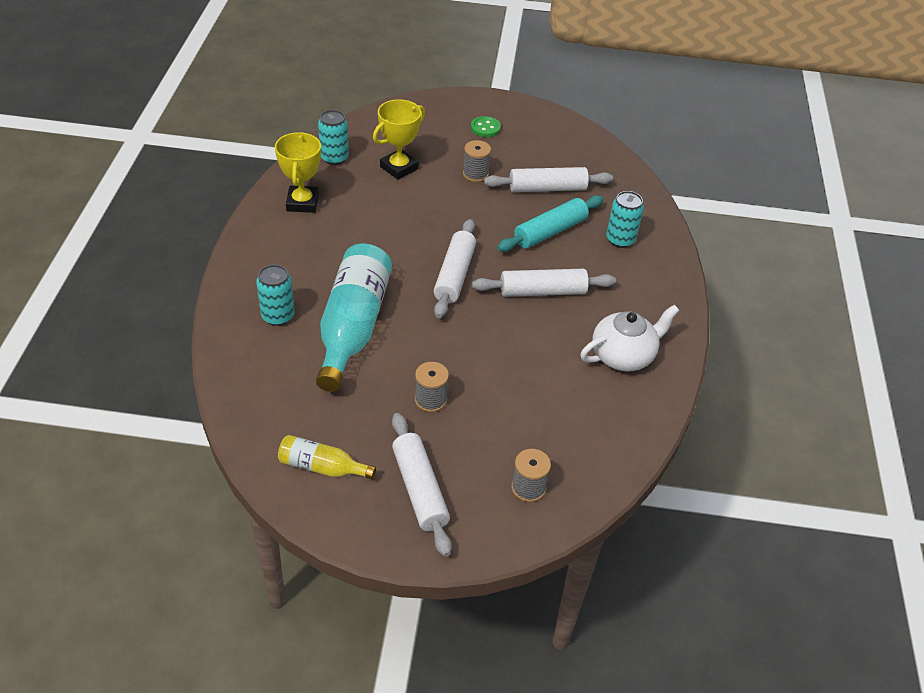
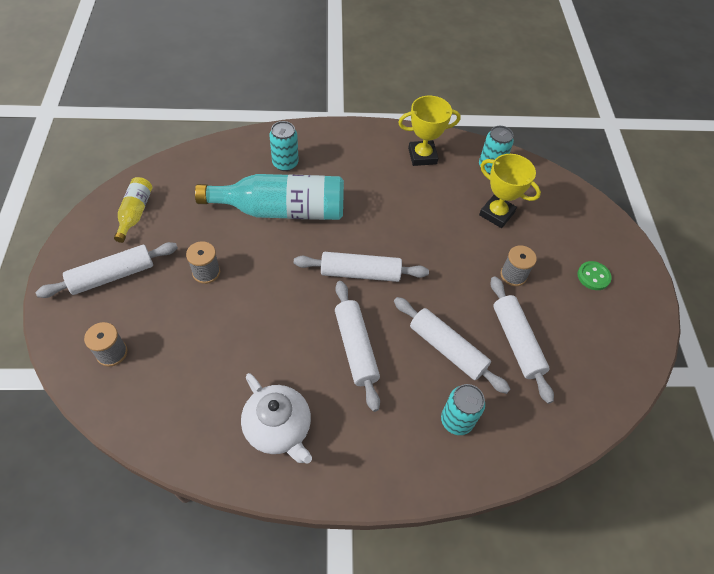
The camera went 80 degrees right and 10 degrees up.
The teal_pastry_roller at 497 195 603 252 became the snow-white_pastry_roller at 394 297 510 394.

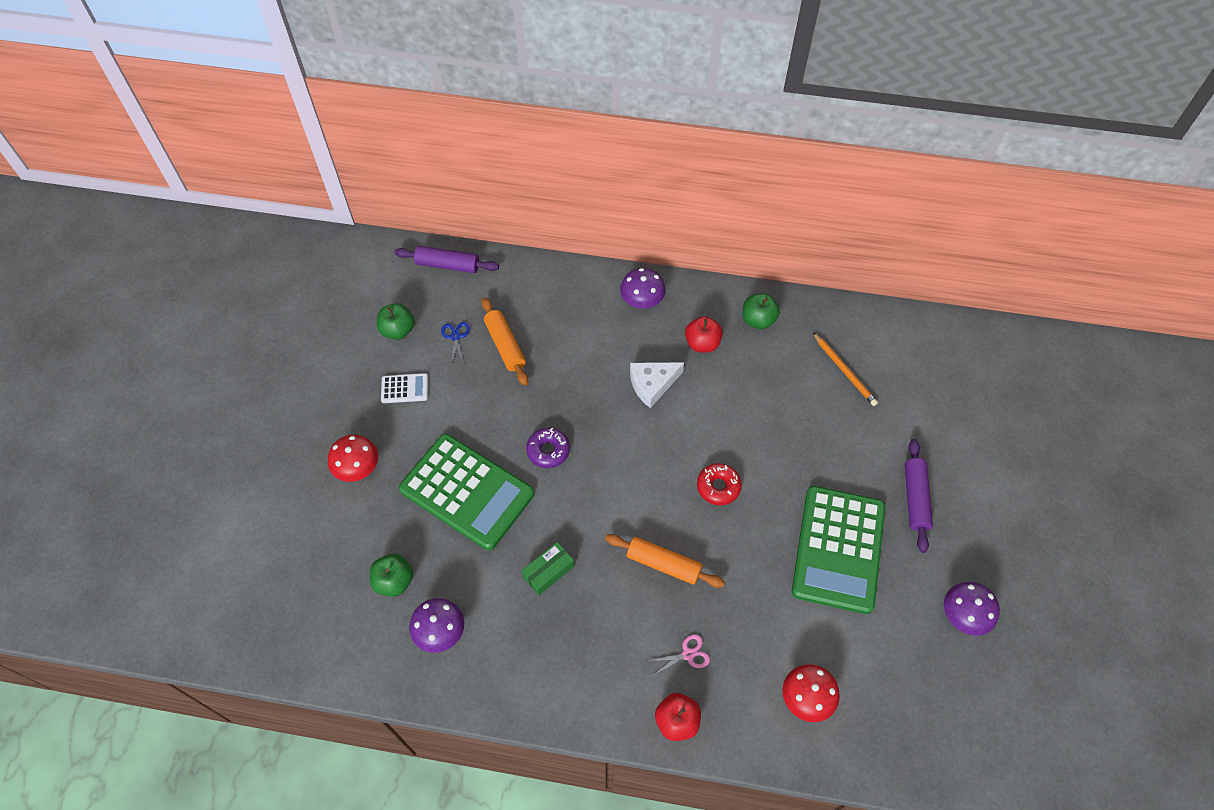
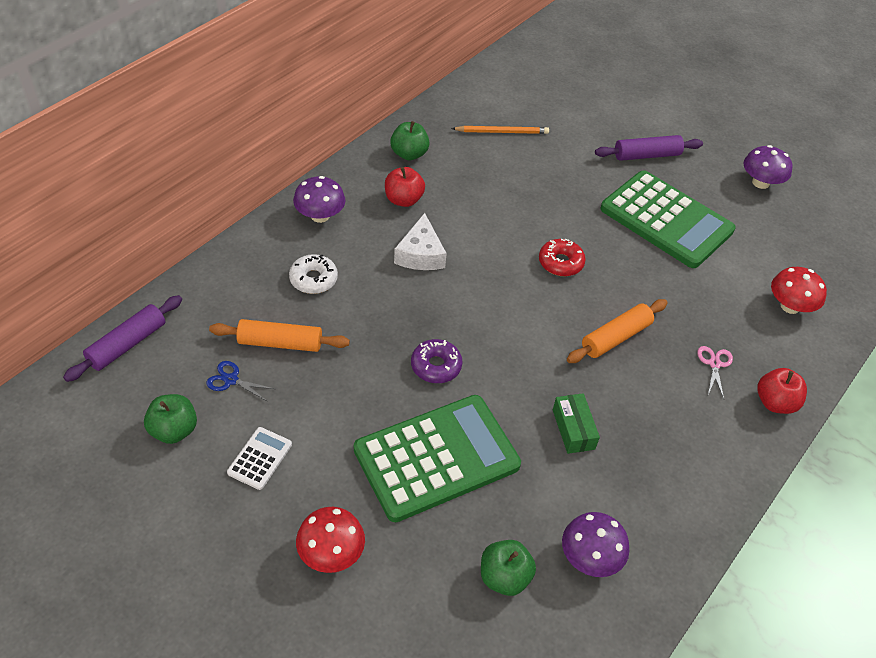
The camera went 65 degrees left and 10 degrees down.
The purple_pastry_roller at 905 439 933 553 turned 45 degrees counterclockwise.
The snow-white_doughnut at 289 254 338 294 appeared.

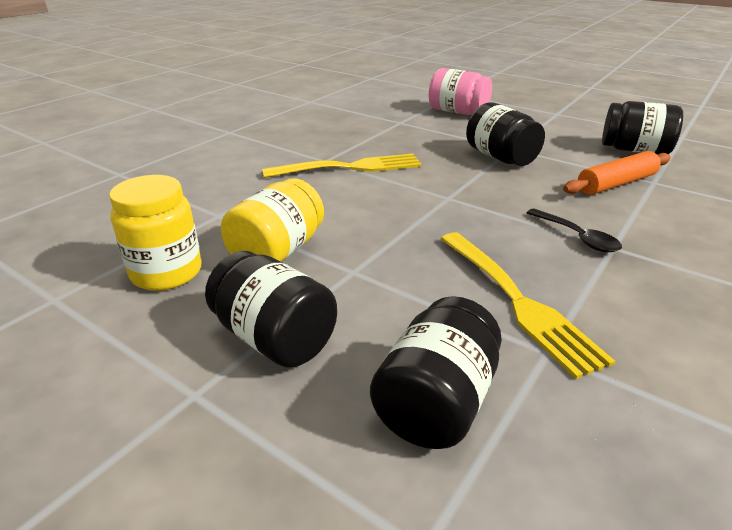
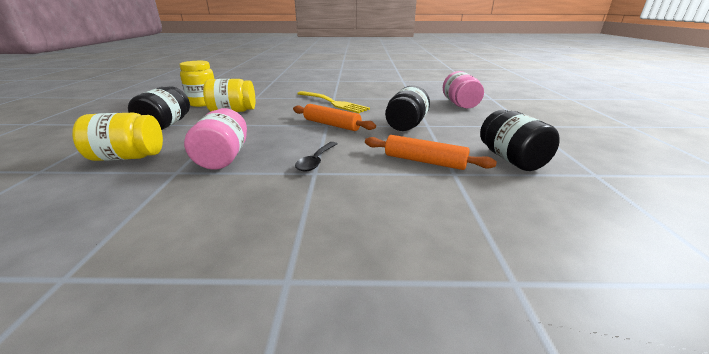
The camera went 55 degrees right and 5 degrees down.
The jet-black_jam_jar at 370 296 502 449 became the golden_jam_jar at 72 113 163 161.
The golden_fork at 441 232 615 379 was replaced by the pink_jam_jar at 184 108 247 170.
The orange_pastry_roller at 293 104 376 131 appeared.

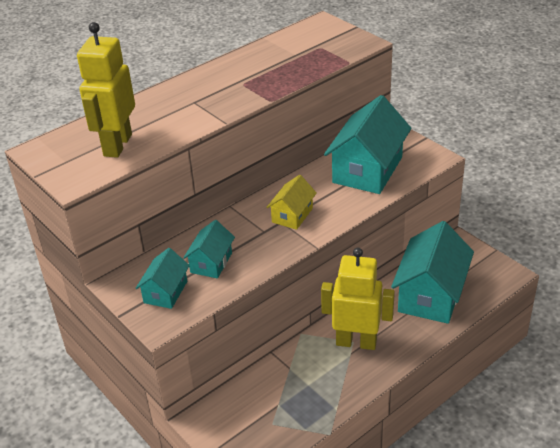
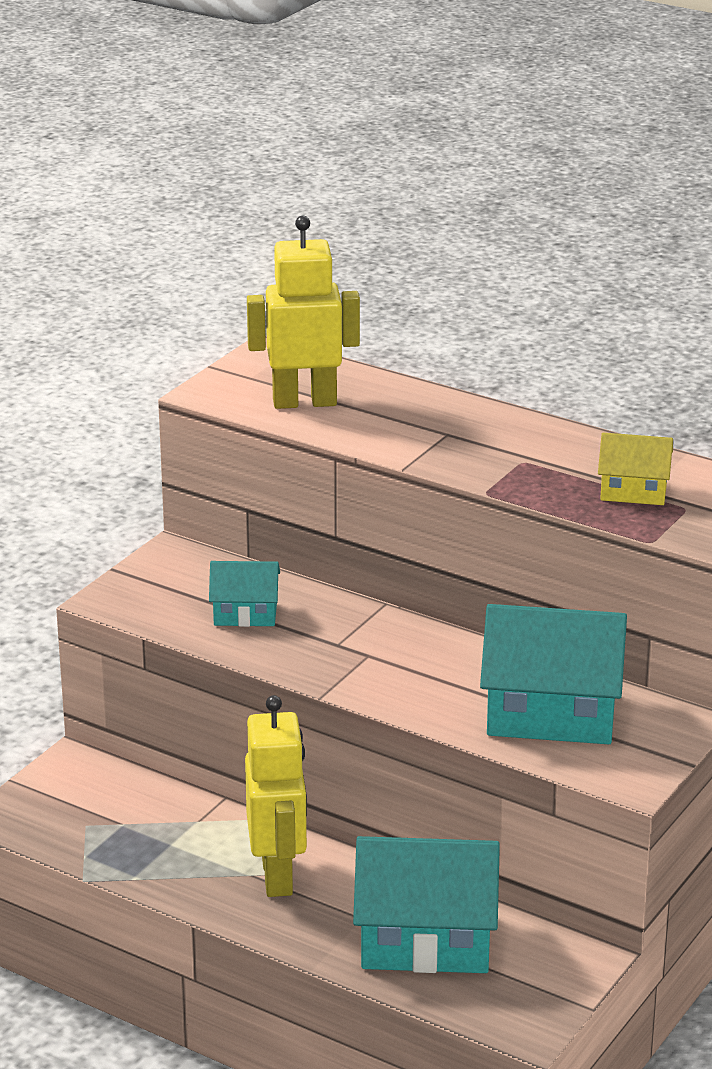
The camera went 70 degrees right and 10 degrees down.
The teal_house at 135 248 190 309 disappeared.
The golden_house moved from 266 175 317 230 to 598 433 673 505.

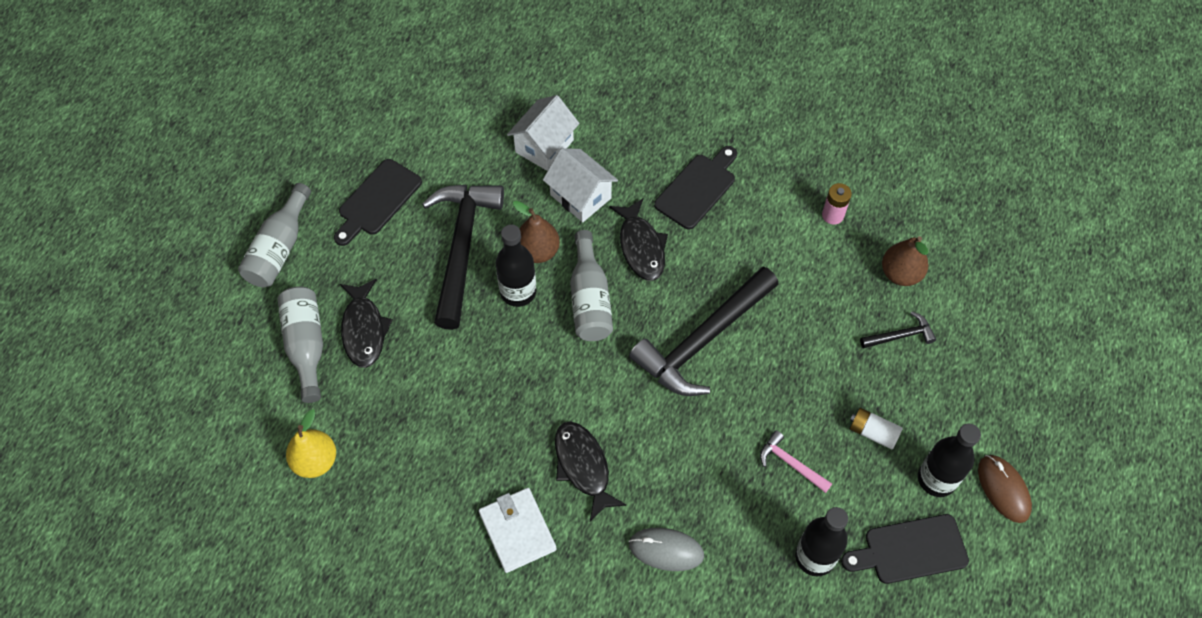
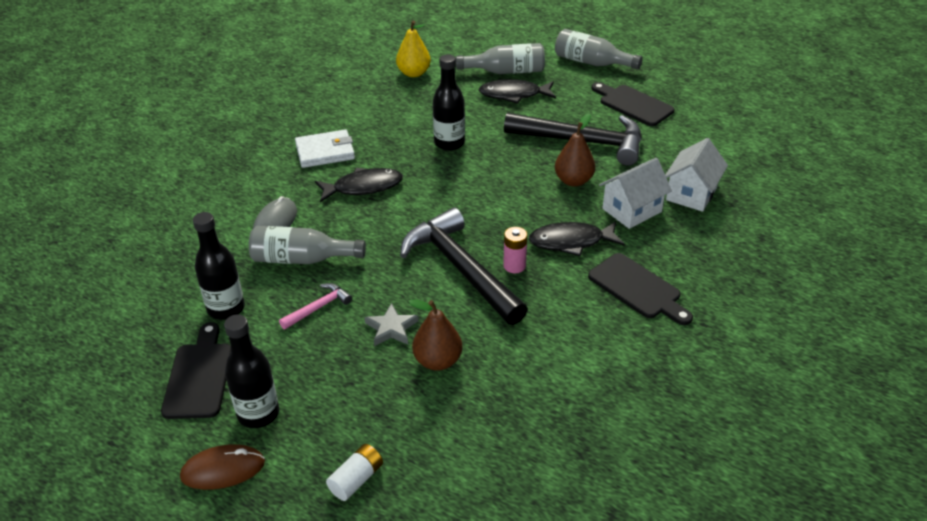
The camera went 100 degrees right and 20 degrees down.
The jet-black_flask moved from 495 225 537 307 to 433 54 465 151.
The snow-white_house at 507 95 579 171 turned 75 degrees clockwise.
The gray_flask moved from 570 230 613 341 to 249 226 366 264.
The pink_battery moved from 822 183 852 225 to 503 227 527 273.
The snow-white_battery moved from 850 408 903 450 to 326 444 383 501.
The jet-black_hammer at 860 311 937 349 disappeared.
The dark_brown_pear_fruit moved from 882 236 929 286 to 408 299 462 371.
The gray_five-pointed_star at 364 303 418 346 appeared.

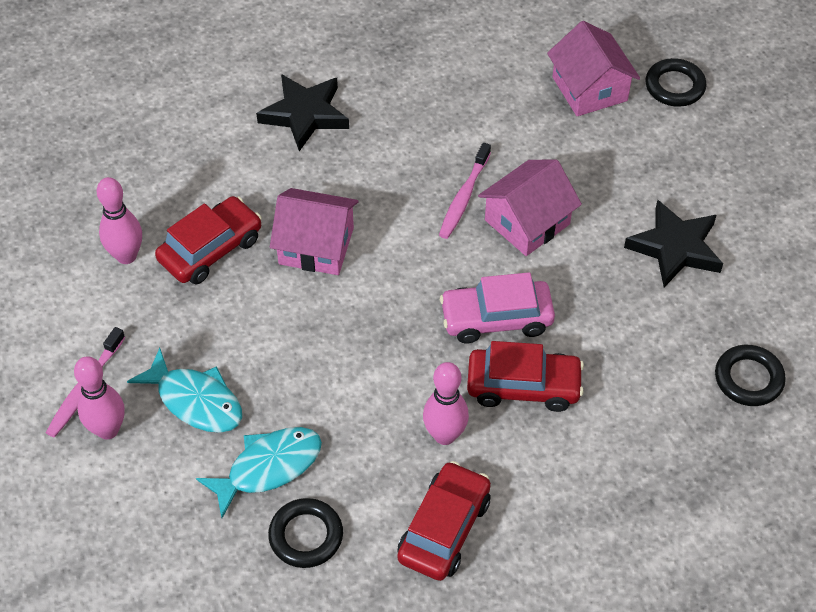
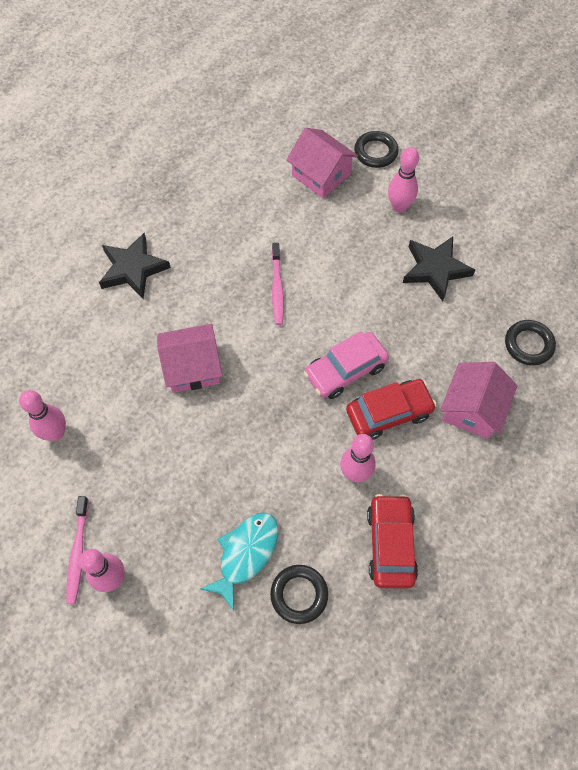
The camera went 25 degrees left and 10 degrees up.
The teal_fish at 127 348 242 433 disappeared.
The scarlet_car at 155 196 262 284 disappeared.
The pink_house moved from 478 160 582 256 to 440 362 517 439.
The pink_skittle at 388 147 419 213 appeared.

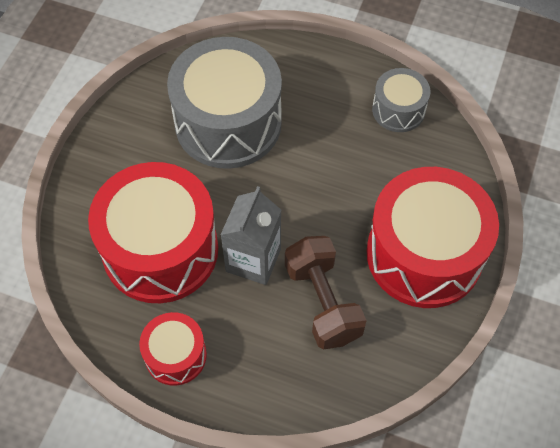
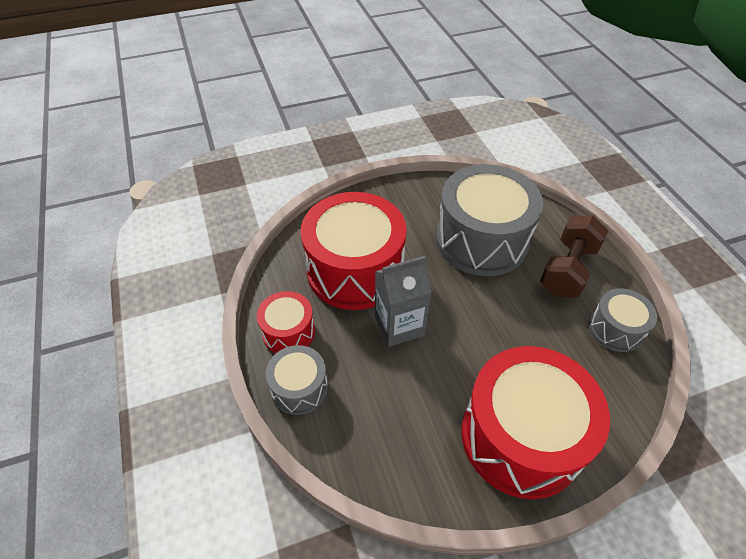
The camera went 50 degrees right and 10 degrees down.
The dark_brown_dumbbell moved from 285 236 367 349 to 540 215 609 298.
The gray_toy_drum at 266 345 328 415 appeared.

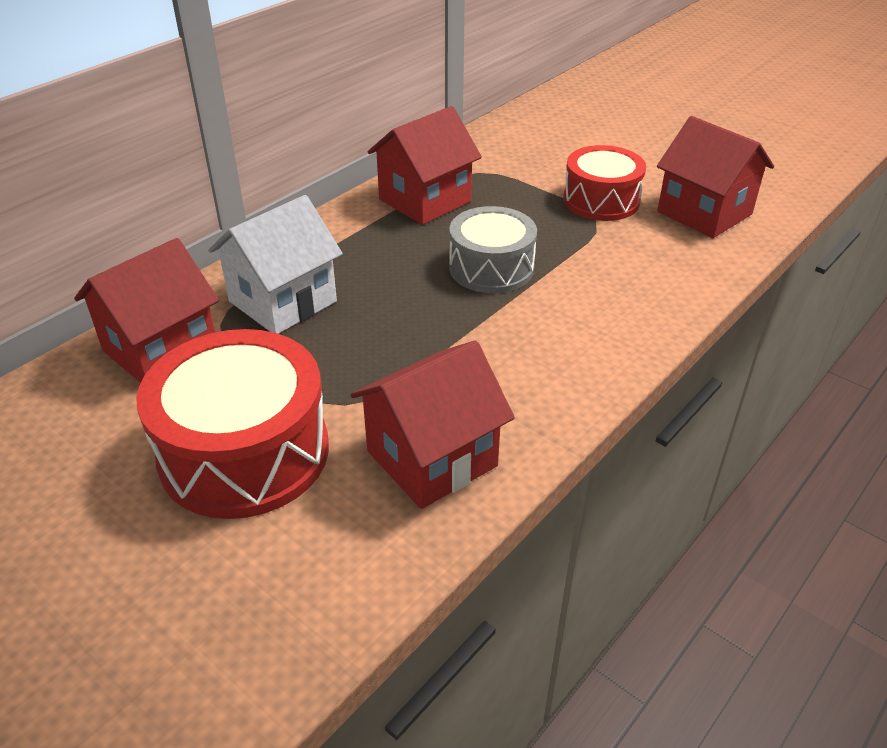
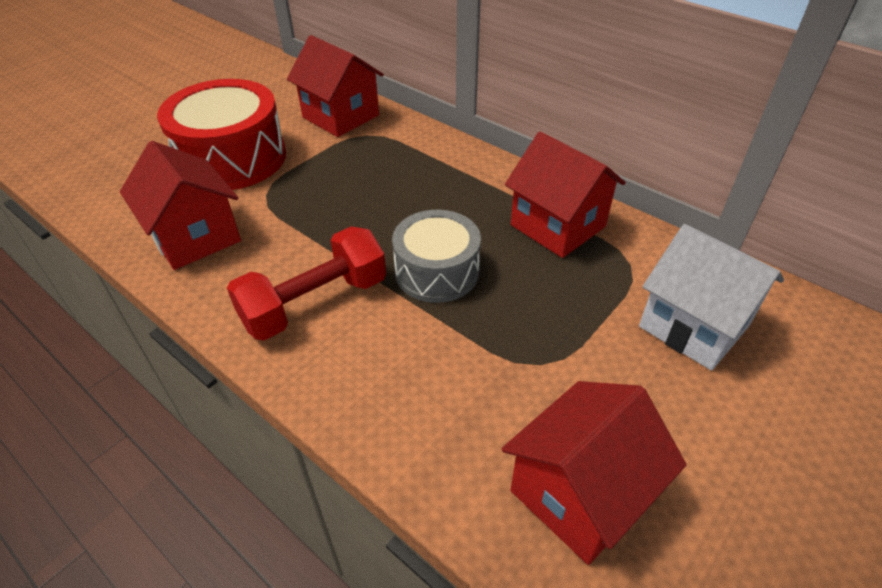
The camera went 90 degrees right and 5 degrees up.
The snow-white_house moved from 208 195 343 334 to 639 224 784 371.
The scarlet_toy_drum at 563 145 646 221 disappeared.
The scarlet_dumbbell at 227 226 386 341 appeared.

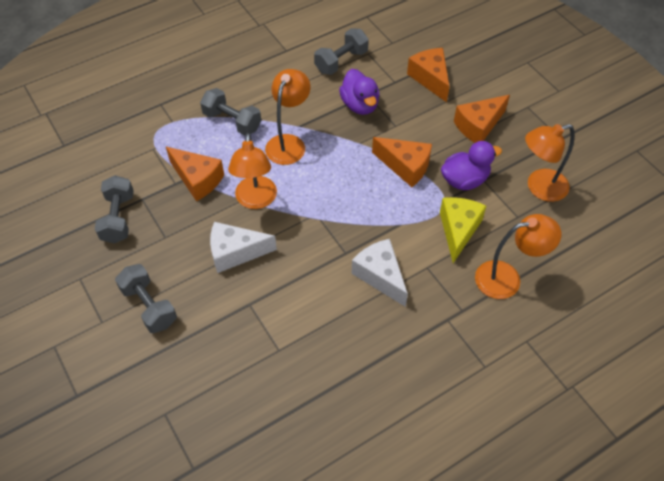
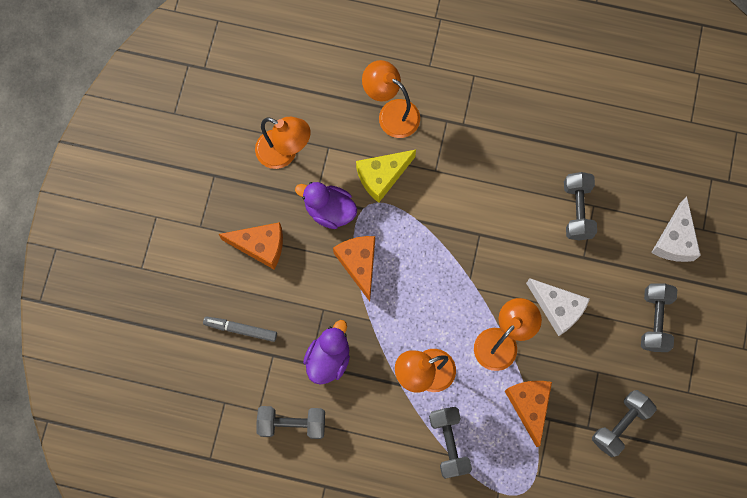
The camera went 135 degrees left and 20 degrees up.
The snow-white_cheese moved from 351 239 408 307 to 651 196 701 262.
The orange_cheese at 407 48 450 102 was replaced by the gray_marker at 203 316 277 342.
The gray_dumbbell at 564 172 597 240 appeared.

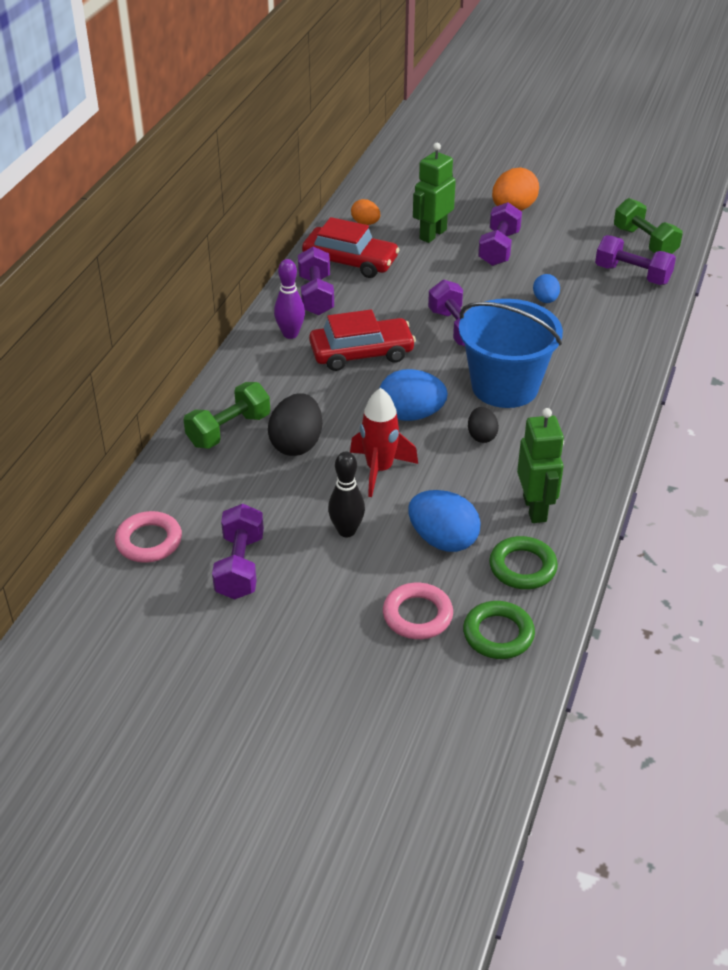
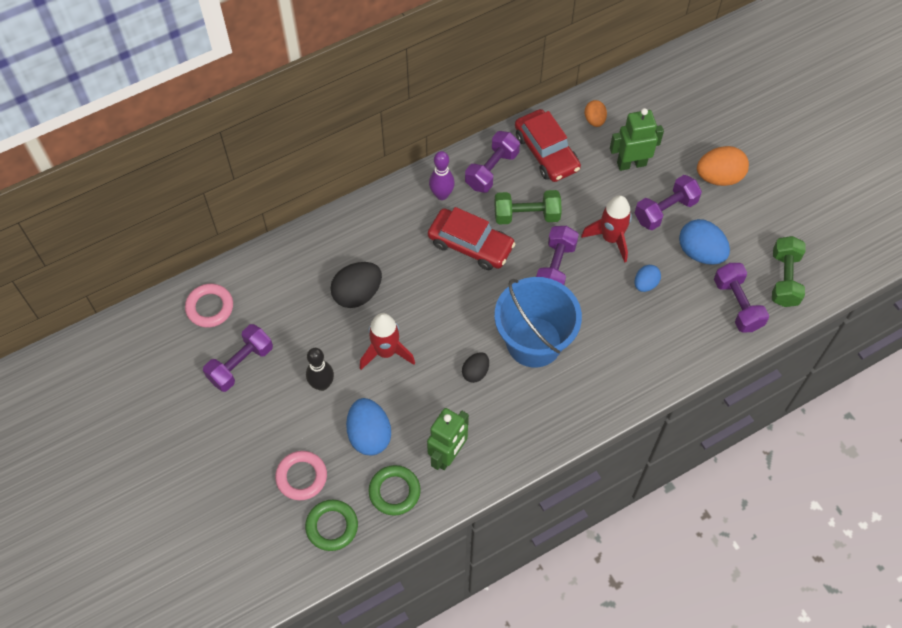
The camera went 40 degrees right and 20 degrees up.
The emerald_dumbbell moved from 183 382 270 449 to 494 190 562 225.
The royal_blue_egg_shape moved from 379 369 448 421 to 679 219 730 265.
The scarlet_spaceship at 581 195 632 263 appeared.

